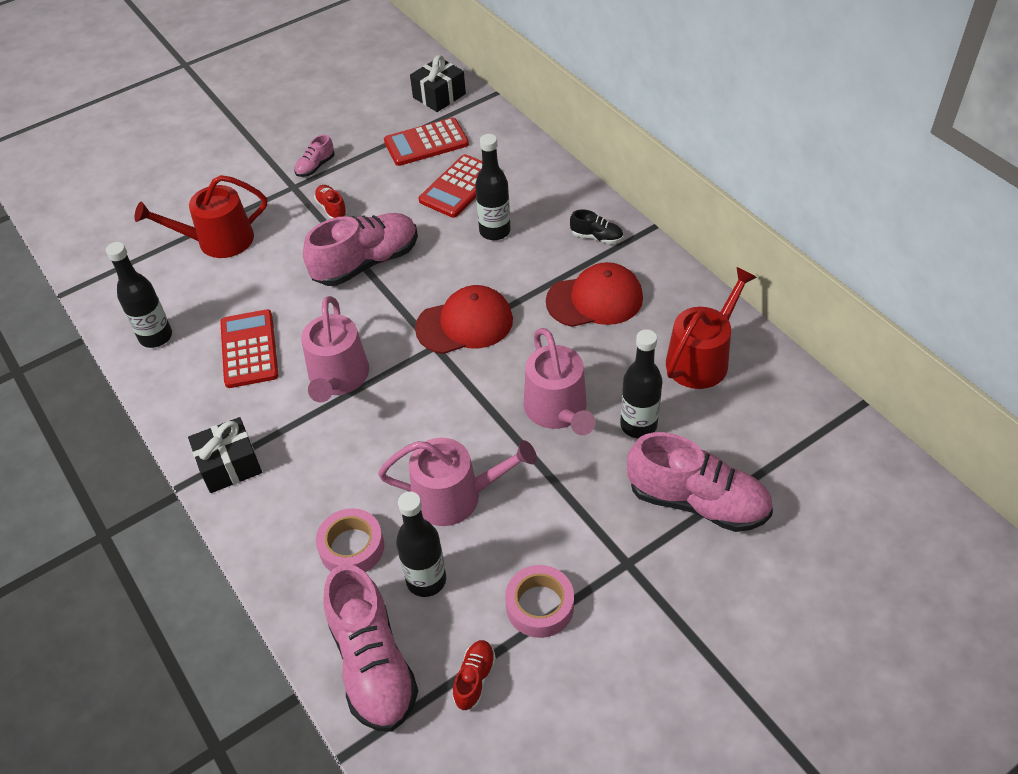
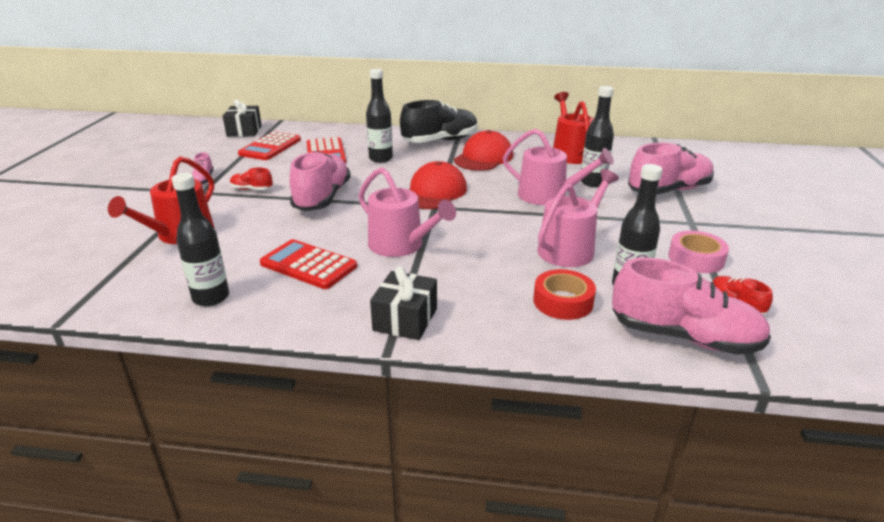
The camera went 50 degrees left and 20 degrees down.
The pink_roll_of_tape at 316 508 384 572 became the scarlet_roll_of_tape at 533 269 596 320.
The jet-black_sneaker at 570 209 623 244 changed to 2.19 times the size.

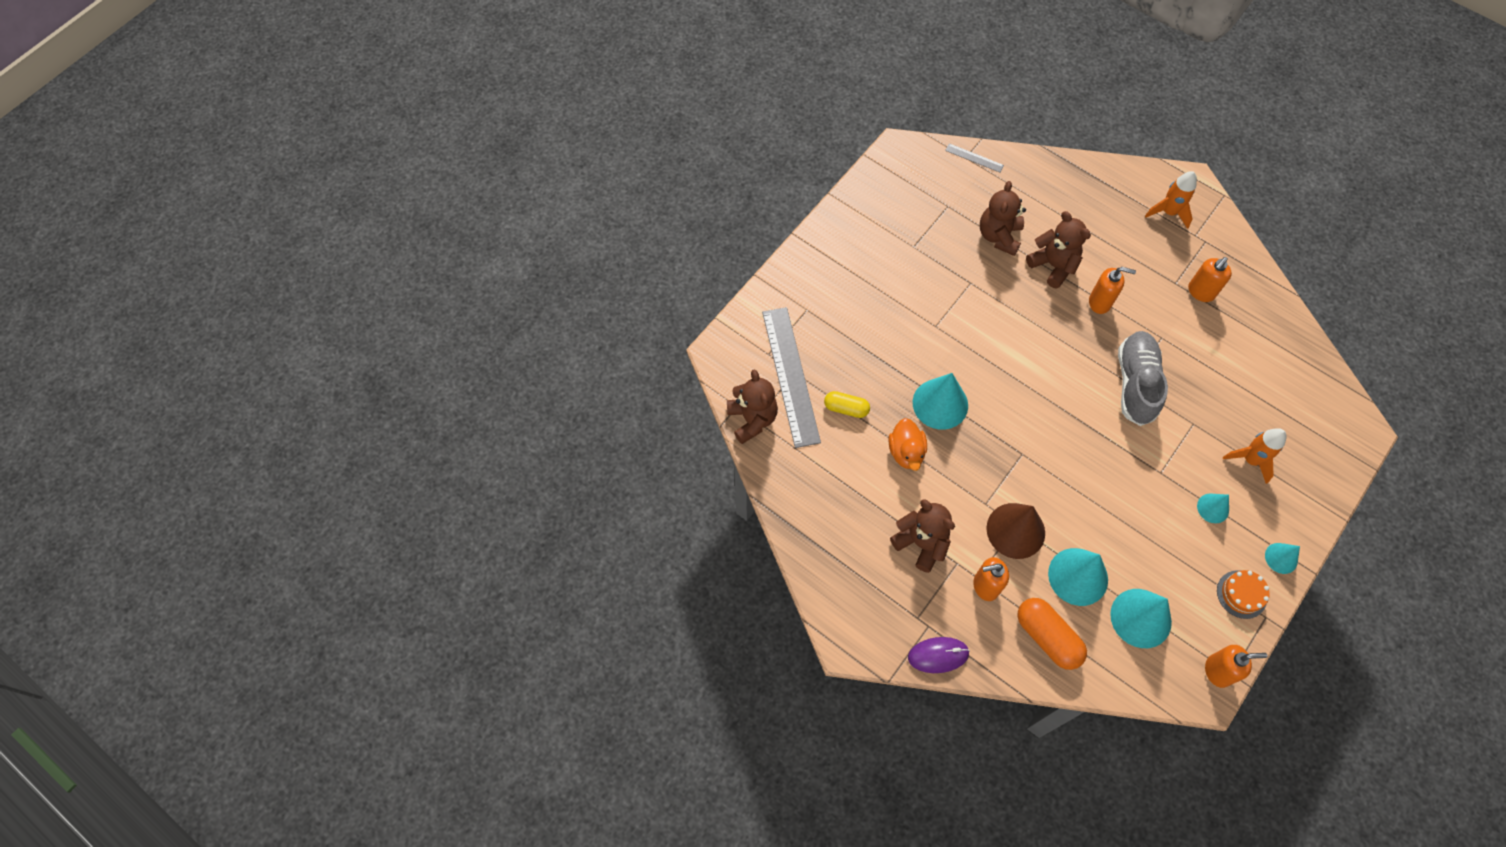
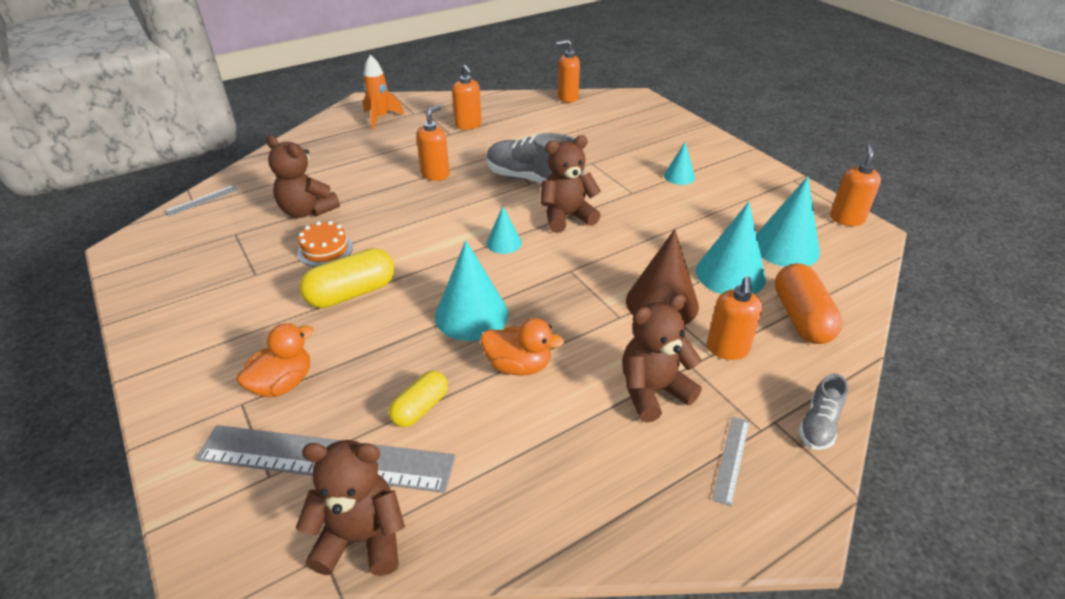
The camera went 70 degrees left and 25 degrees down.
The purple_PC_mouse at 908 637 970 673 was replaced by the gray_sneaker at 799 373 848 450.
The orange_capsule at 1018 598 1087 670 turned 75 degrees counterclockwise.
The dark_brown_teddy_bear moved from 1026 211 1091 289 to 541 135 601 233.
The orange_layer_cake moved from 1217 570 1270 619 to 297 221 353 267.
The orange_spaceship at 1223 428 1287 484 disappeared.
The teal_solid_cone moved from 1265 543 1300 574 to 486 206 522 254.
The orange_toy_duck at 236 323 314 397 appeared.
The golden_capsule at 299 248 394 308 appeared.
The orange_soap_pump at 556 40 580 103 appeared.
The gray_ruler at 712 416 750 506 appeared.

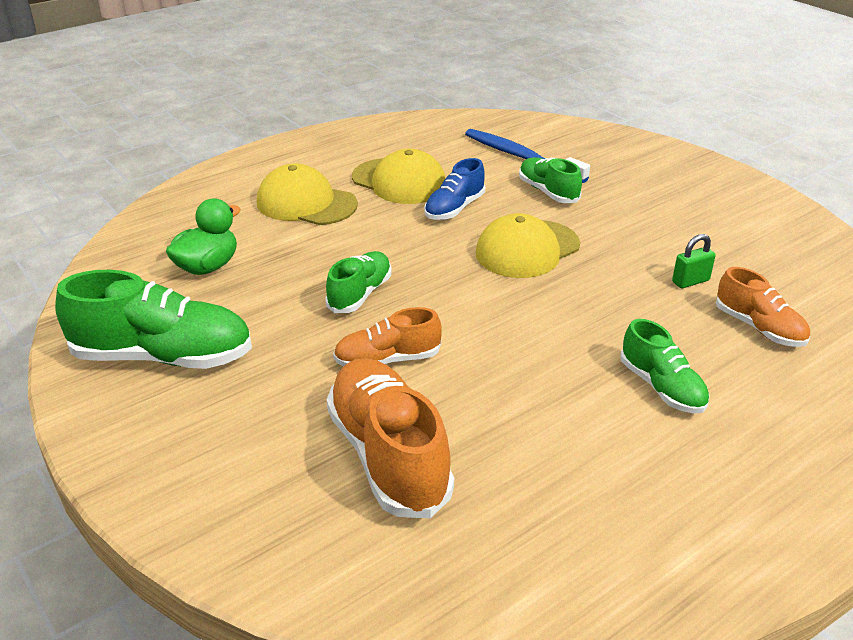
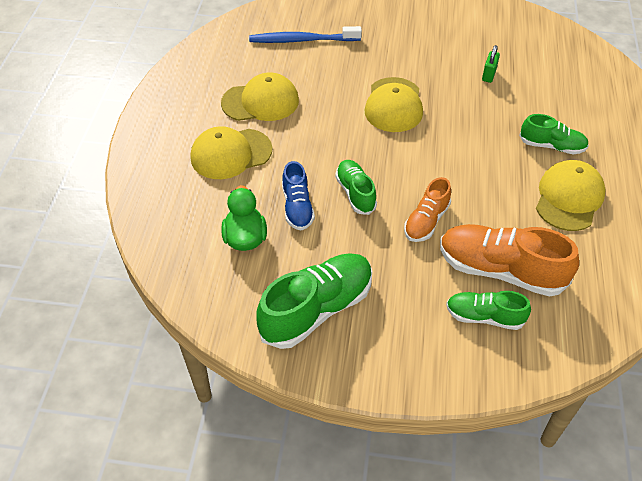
The camera went 45 degrees left and 15 degrees up.
The royal_blue_sneaker moved from 424 158 485 220 to 282 161 315 230.
The emerald_sneaker moved from 519 157 582 203 to 446 291 531 330.
The orange_sneaker at 716 267 810 347 disappeared.
The golden_peaked_cap at 536 160 606 231 appeared.

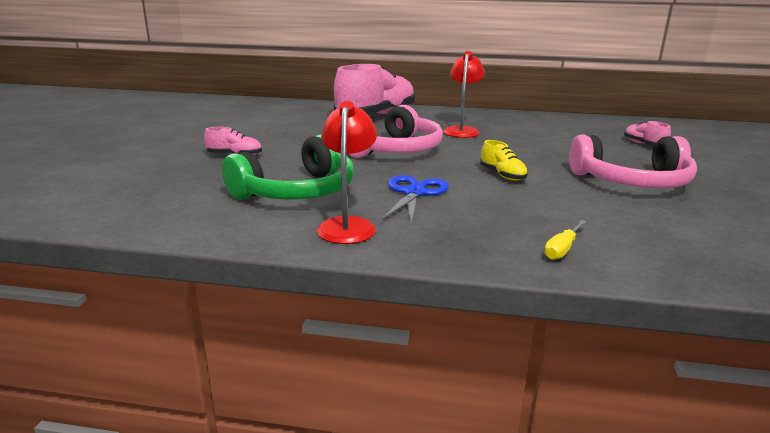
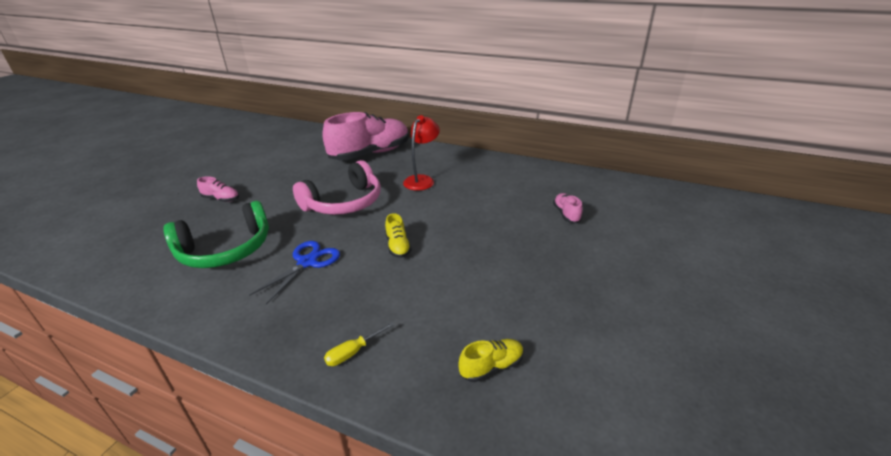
The camera went 15 degrees right and 10 degrees up.
The scarlet_desk_lamp at 317 101 377 244 disappeared.
The pink_over-ear_headphones at 569 135 697 188 disappeared.
The golden_sneaker at 458 339 524 382 appeared.

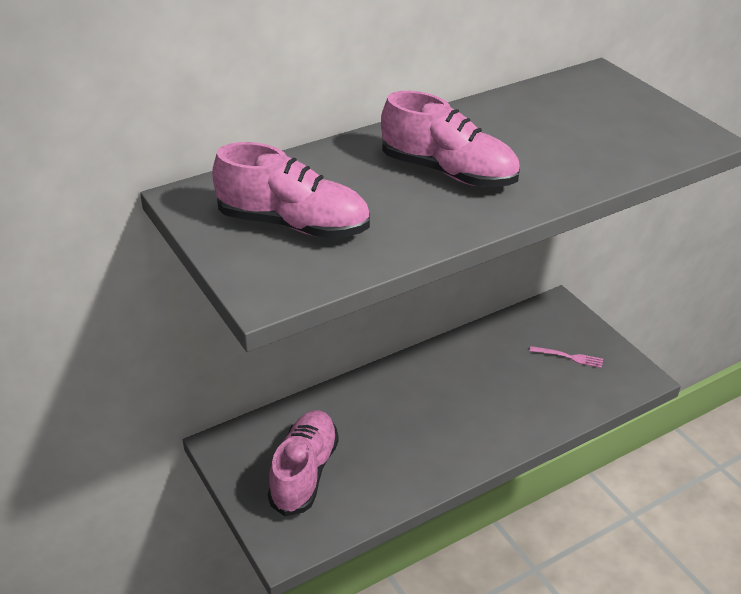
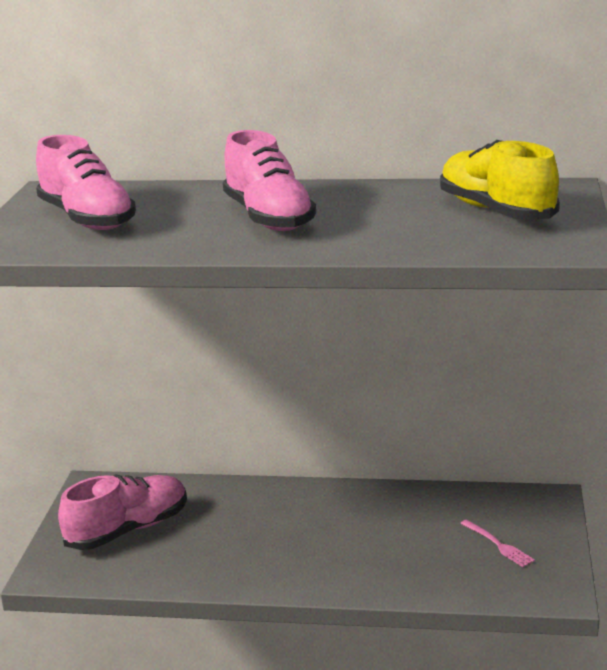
The camera went 40 degrees right and 15 degrees down.
The golden_sneaker at 440 140 560 220 appeared.

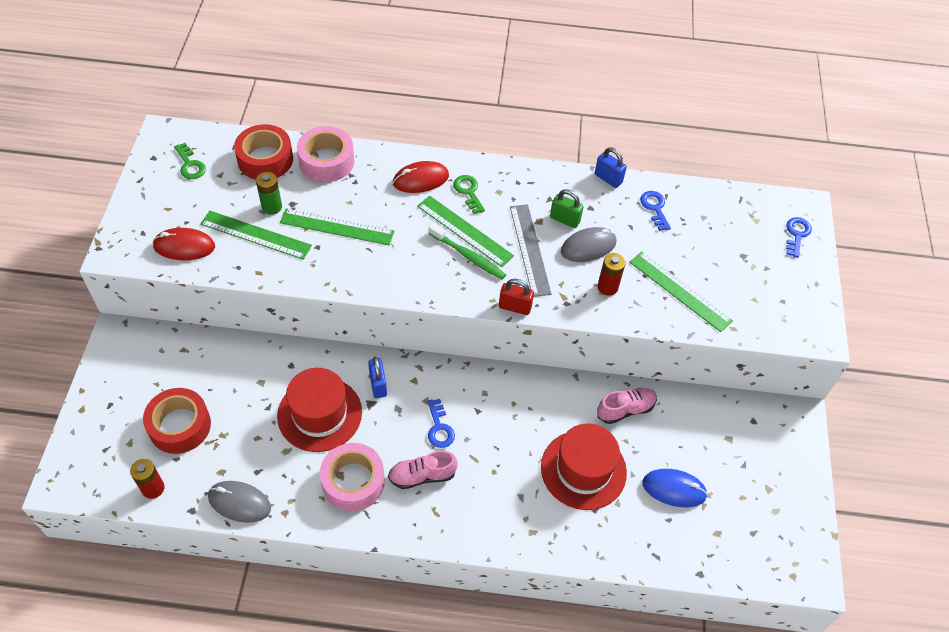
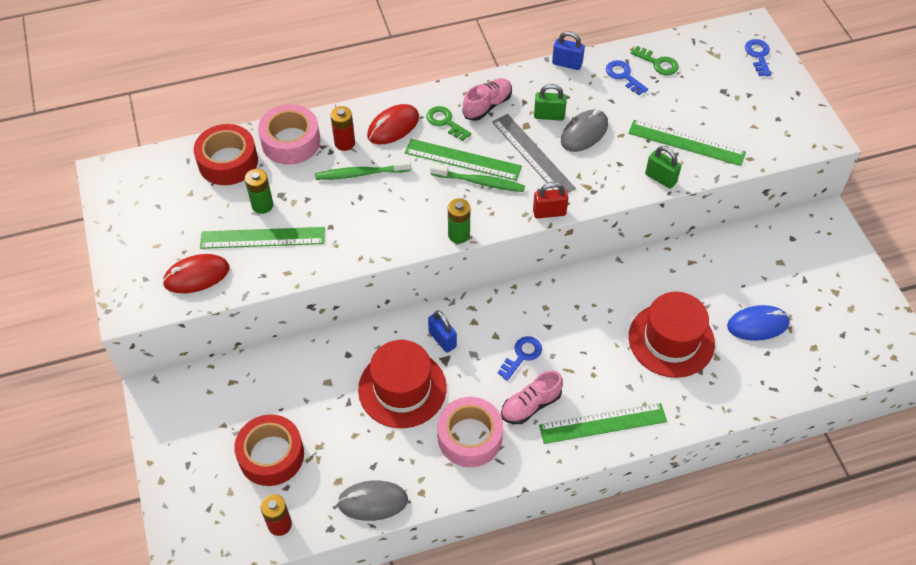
The camera went 20 degrees left and 0 degrees up.
The emerald_door_key moved from 174 143 206 179 to 631 46 679 75.
The emerald_ruler moved from 280 209 395 246 to 539 403 667 444.
The royal_blue_door_key at 428 399 455 448 turned 105 degrees counterclockwise.
The scarlet_battery moved from 597 253 626 296 to 330 106 355 151.
The pink_sneaker moved from 597 388 657 424 to 462 78 512 121.
The emerald_toothbrush at 315 159 411 180 appeared.
The emerald_battery at 448 198 470 244 appeared.
The emerald_padlock at 645 146 681 189 appeared.

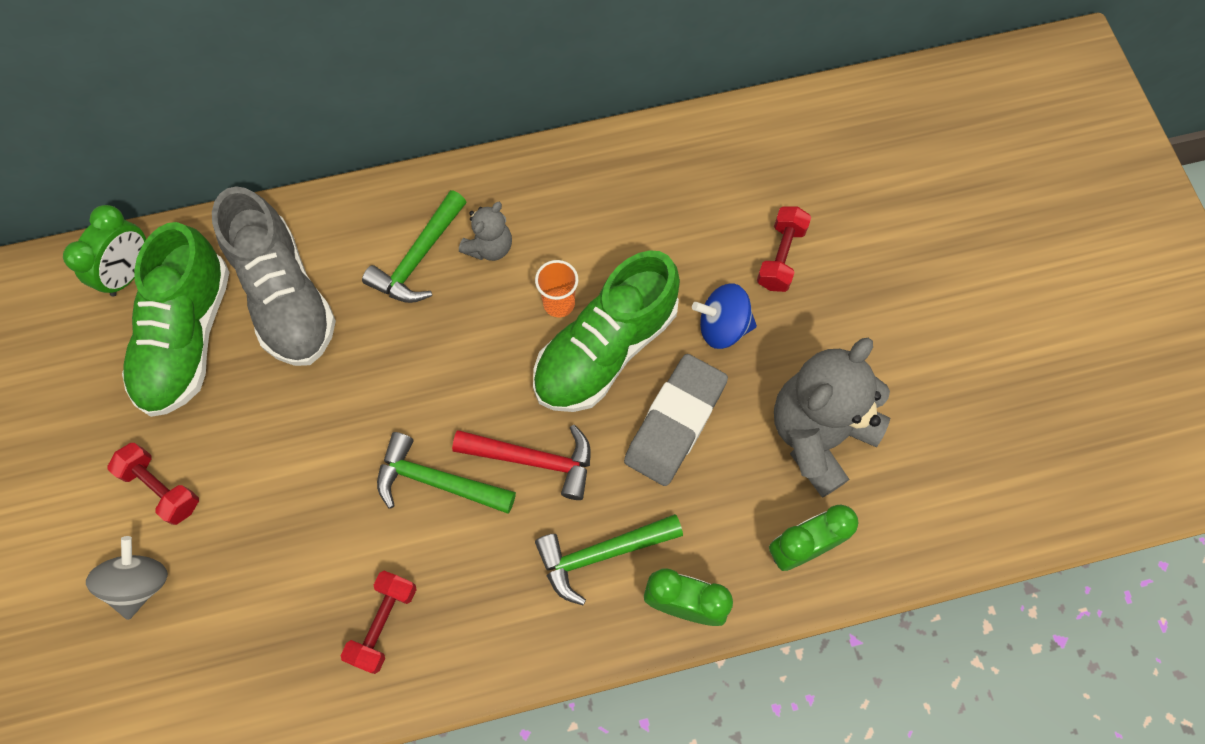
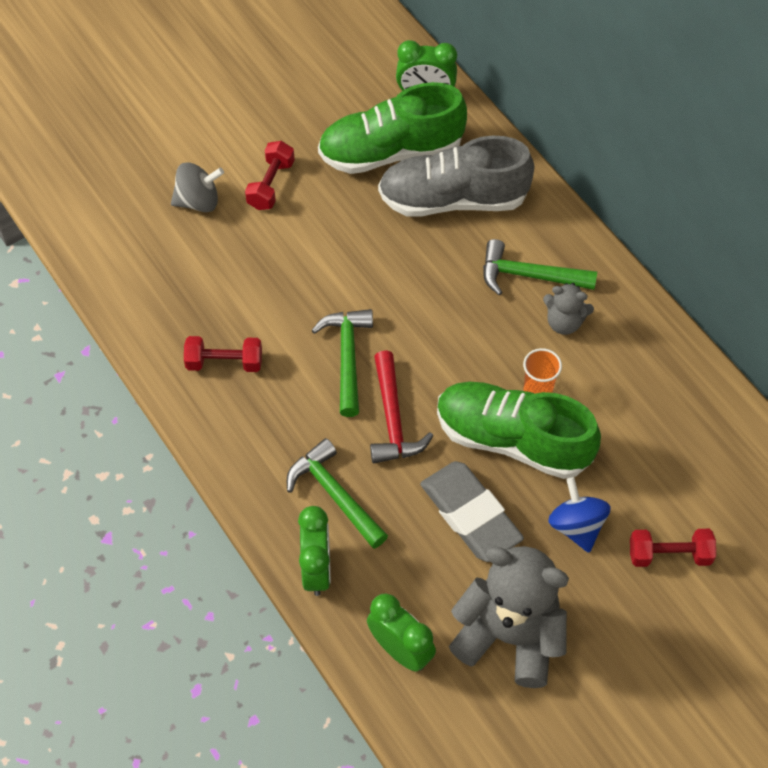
The camera went 70 degrees right and 10 degrees down.
The gray_sneaker at 212 186 336 366 turned 45 degrees clockwise.
The gray_eraser at 624 354 728 486 turned 45 degrees clockwise.

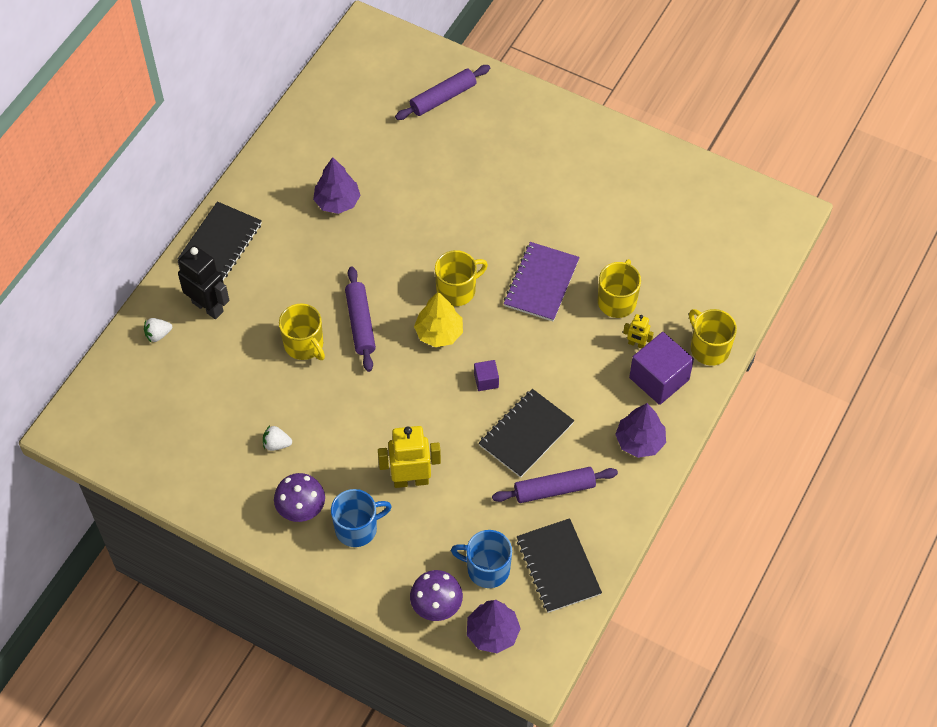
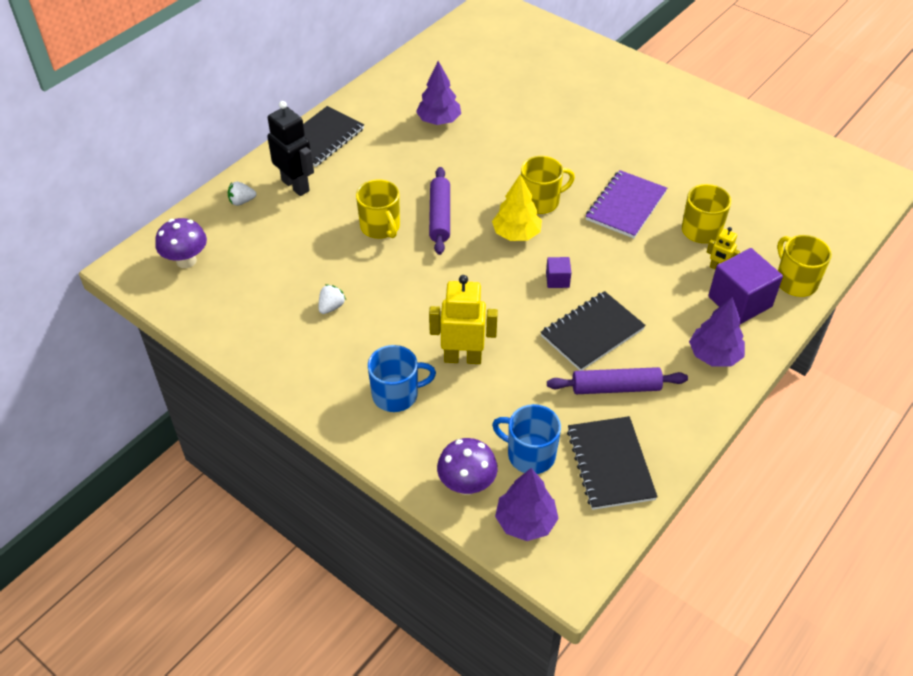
The camera went 10 degrees right and 10 degrees down.
The snow-white_berry at 263 426 292 451 turned 105 degrees clockwise.
The purple_mushroom moved from 274 473 325 522 to 155 218 207 268.
The purple_pastry_roller at 395 65 490 120 disappeared.

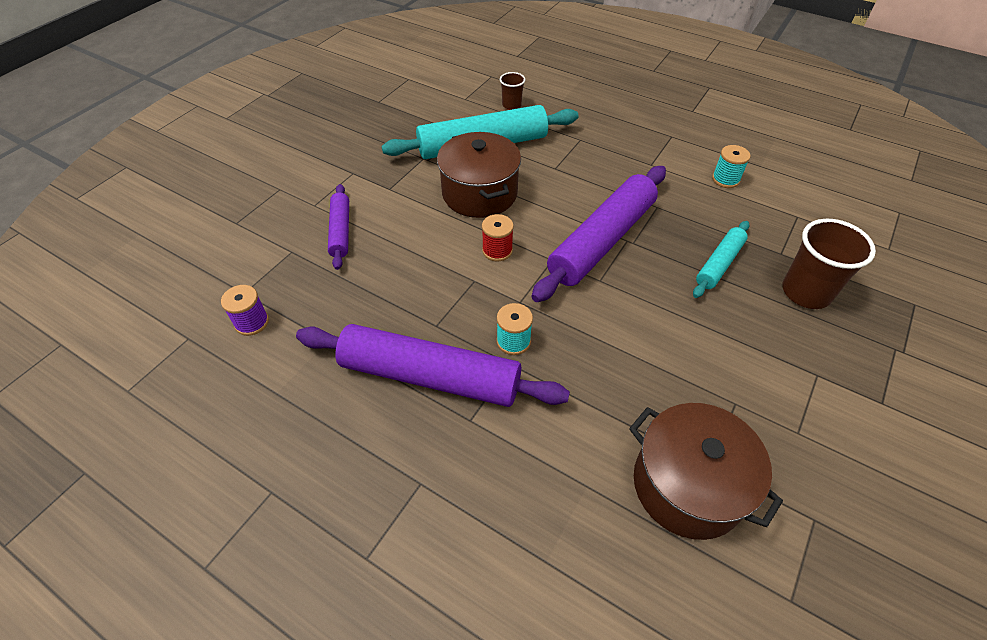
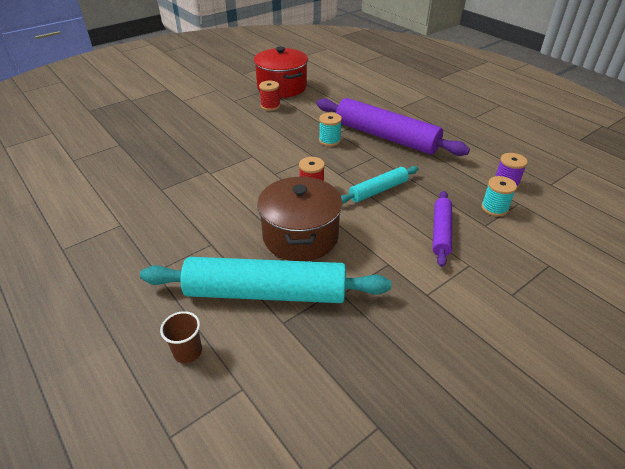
The camera went 160 degrees left and 10 degrees down.
The purple_pastry_roller at 531 166 666 302 disappeared.
The dark_brown_pot at 629 403 783 540 became the scarlet_pot at 254 47 308 98.
The teal_pastry_roller moved from 693 221 749 298 to 341 166 418 204.
The teal_bobbin moved from 712 145 751 188 to 481 176 517 217.
The dark_brown_tumbler at 782 219 876 309 disappeared.
The scarlet_bobbin at 259 81 280 111 appeared.

